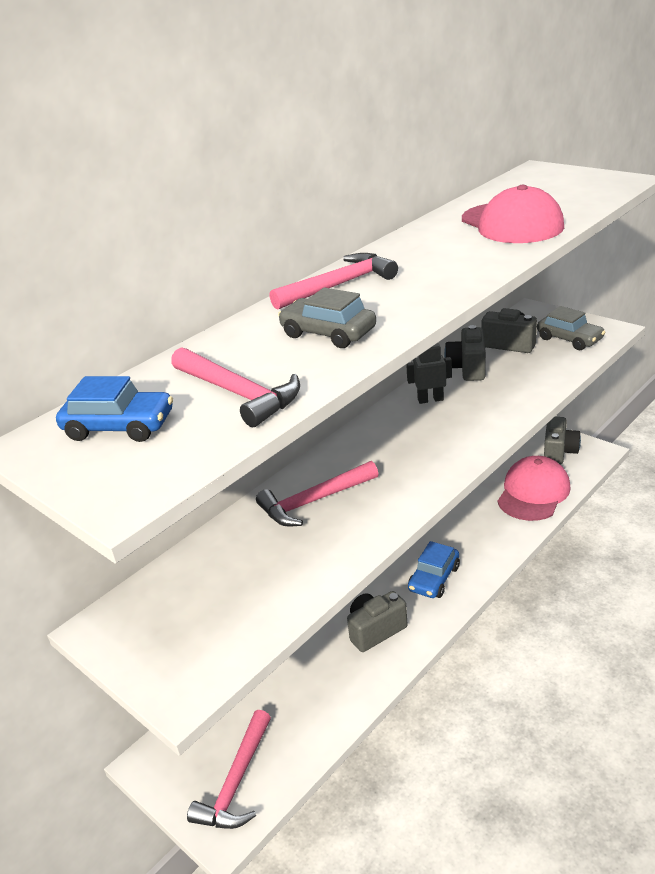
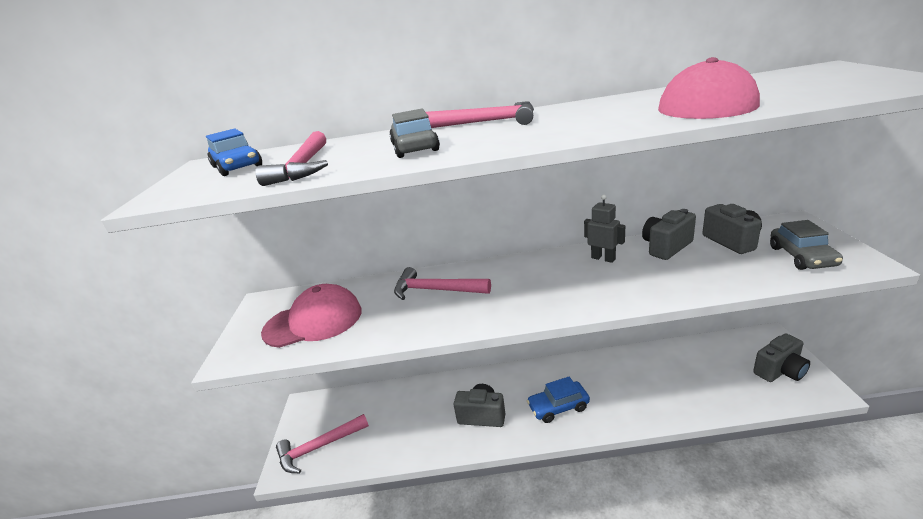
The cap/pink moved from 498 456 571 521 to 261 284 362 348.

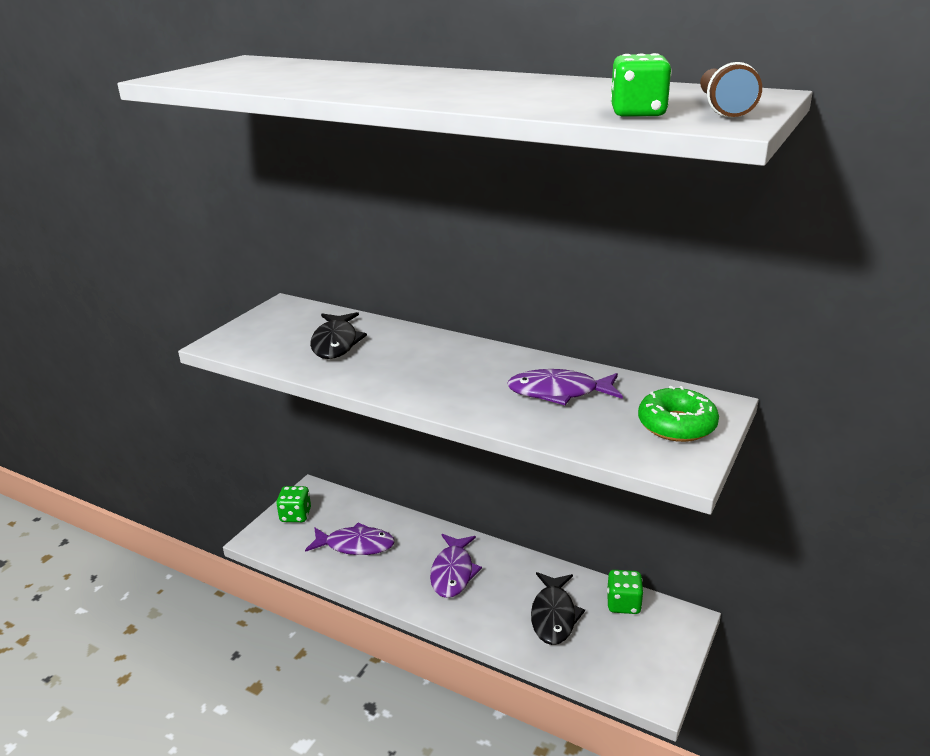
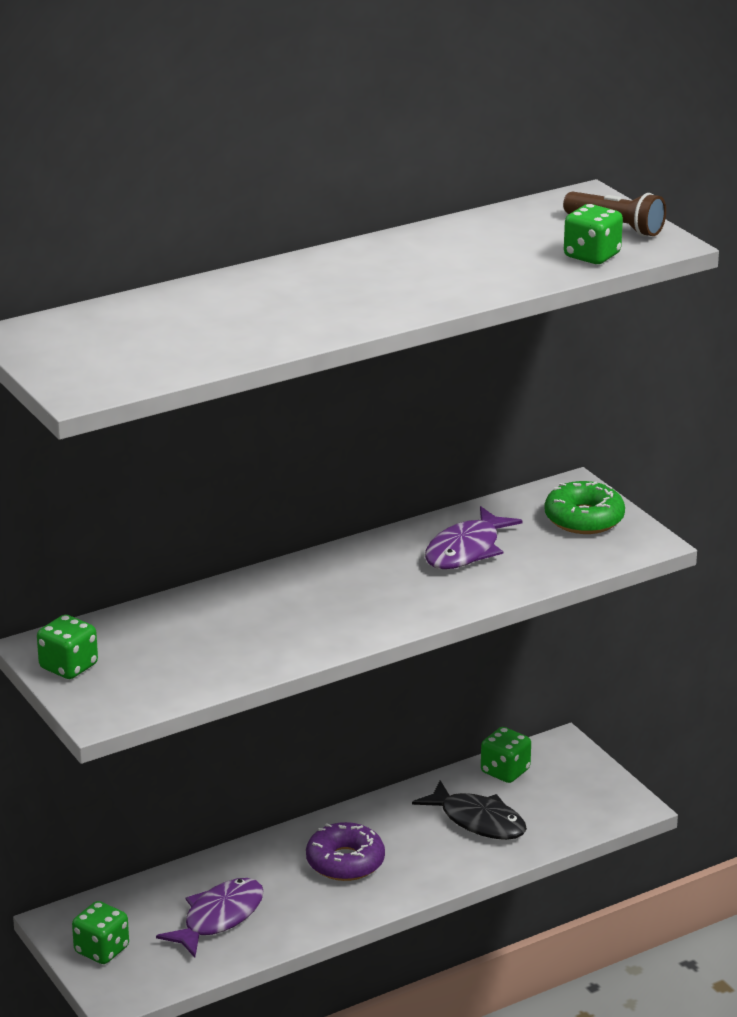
The dice/green at 37 615 98 679 appeared.
The fish/purple at 430 534 482 598 was replaced by the donut/purple at 306 822 385 881.
The fish/black at 310 312 367 359 disappeared.

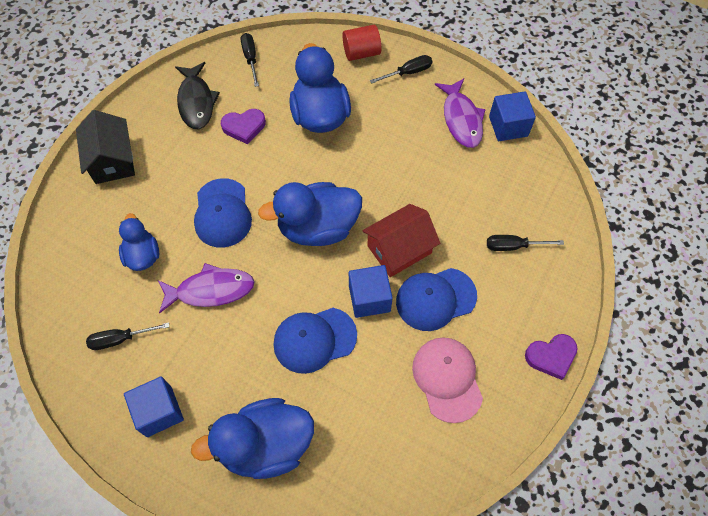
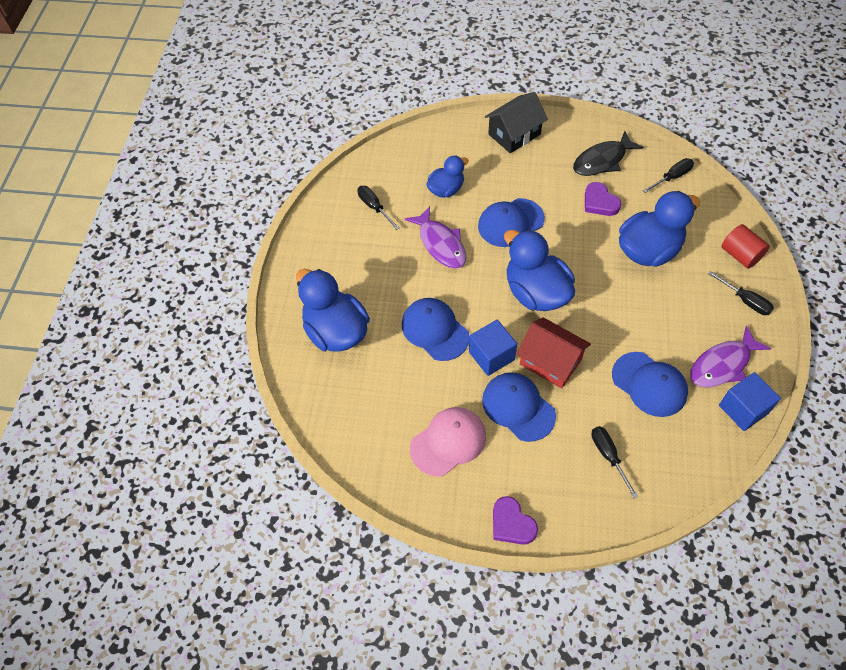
The cap/blue at 612 352 688 417 appeared.
The cube/blue at 124 376 184 437 disappeared.

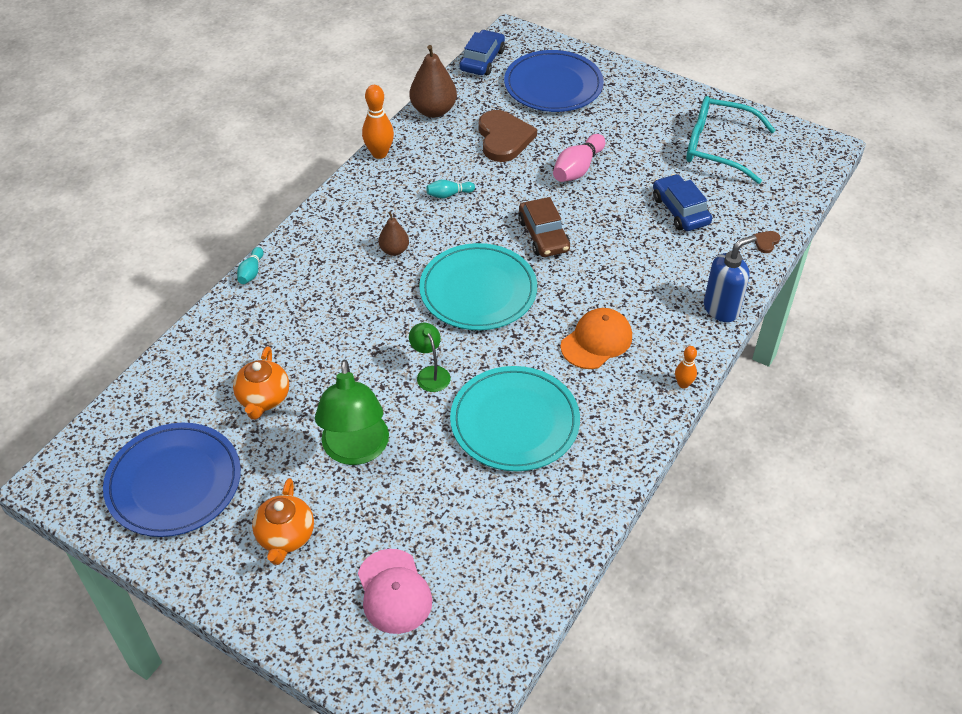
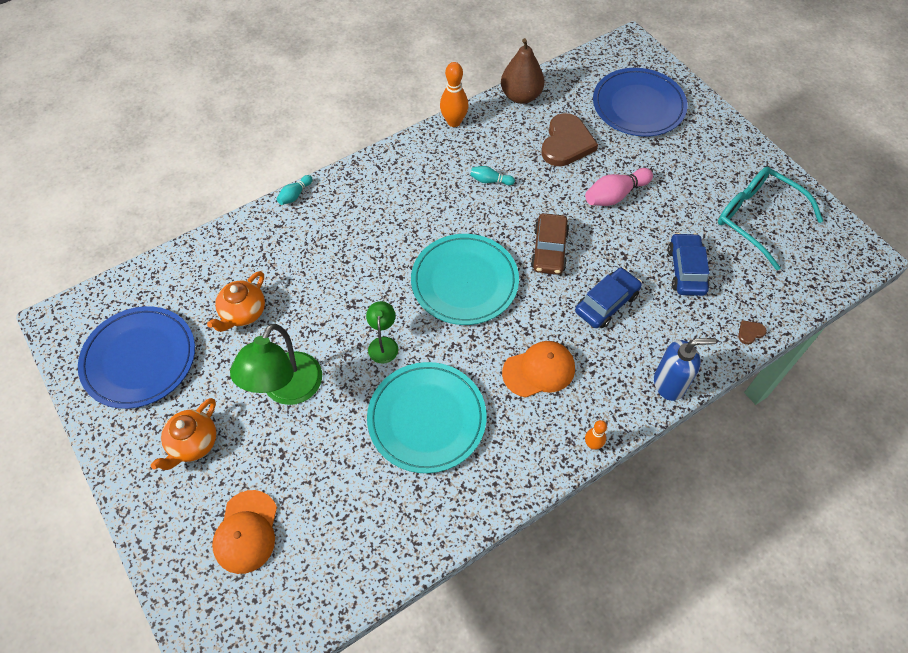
The cap/pink at 358 549 432 634 became the cap/orange at 212 490 277 574.
The car/blue moved from 460 30 505 75 to 575 268 642 328.
The pear/brown at 378 211 409 256 disappeared.

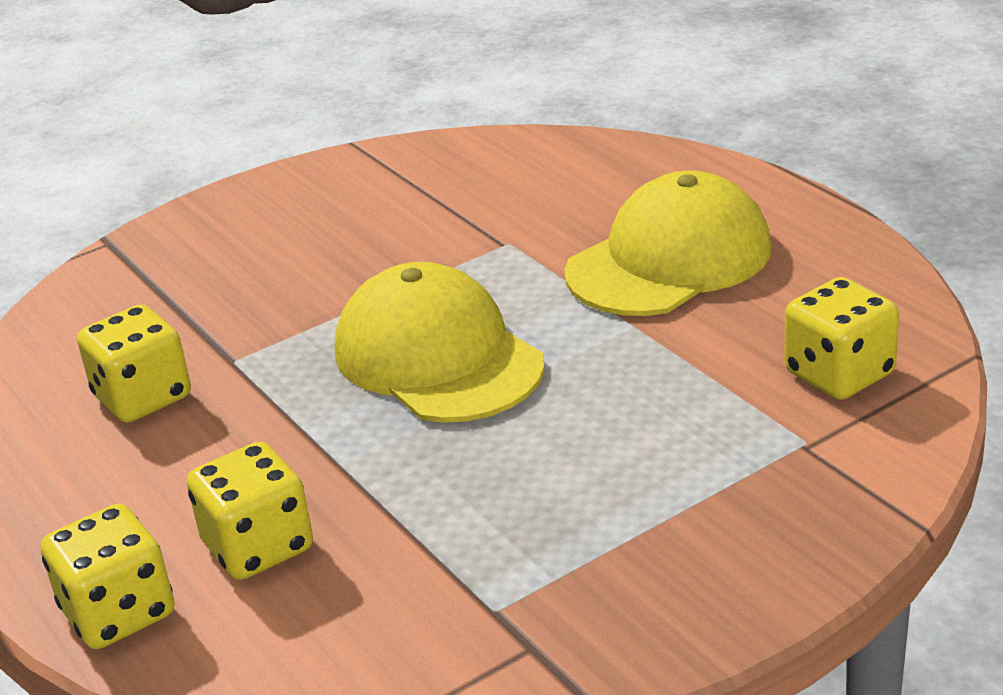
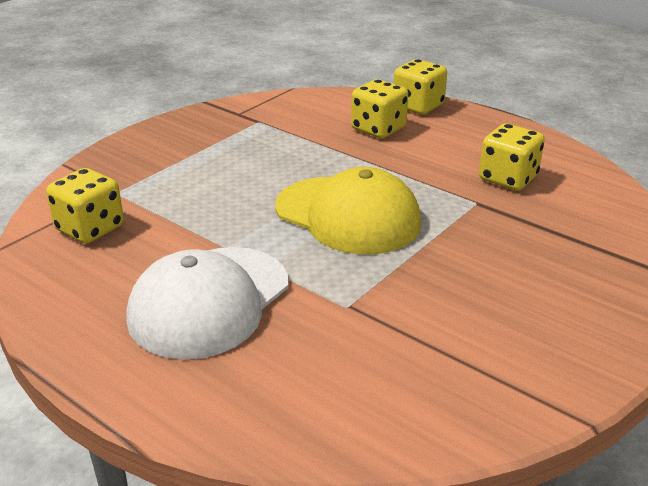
The cap/yellow at 564 171 772 316 became the cap/white at 127 247 288 359.

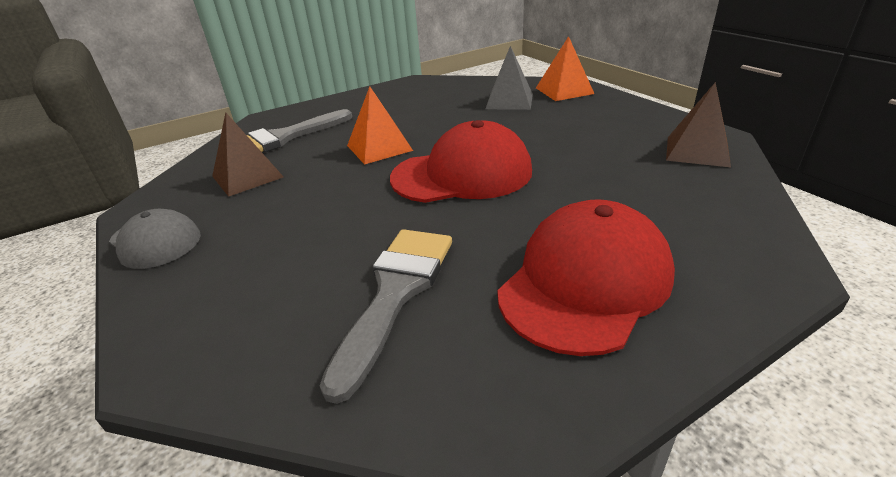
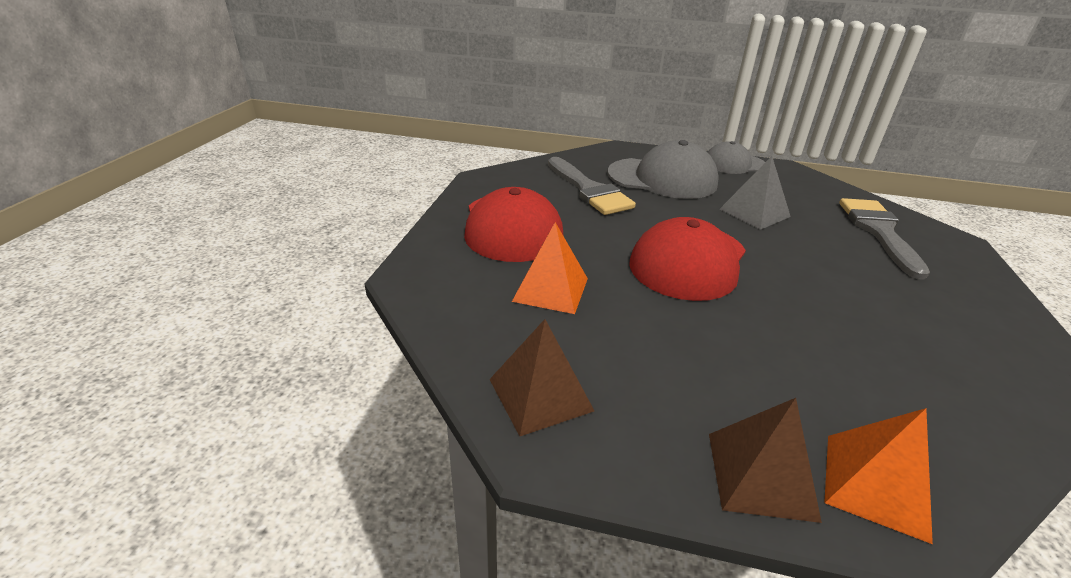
The pyramid/orange moved from 347 86 413 165 to 512 222 588 314.
The cap/grey at 608 140 719 199 appeared.
The pyramid/brown moved from 212 112 284 197 to 709 398 822 523.
The pyramid/grey moved from 486 46 533 110 to 720 156 791 230.

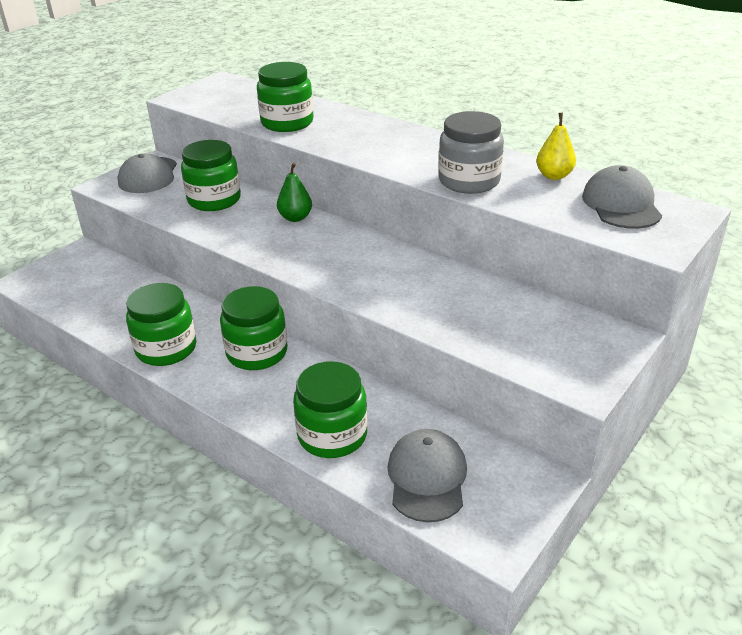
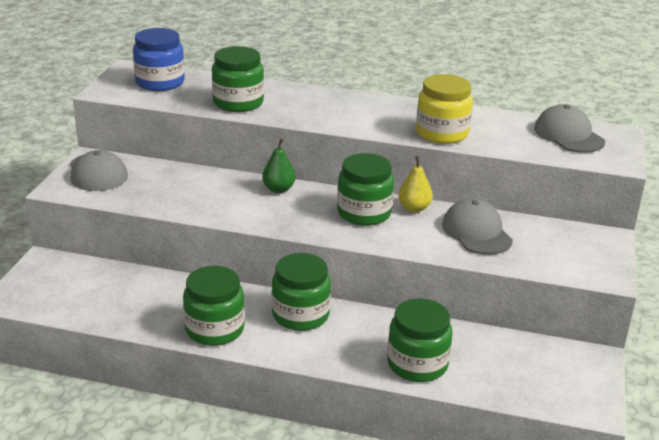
The jar/blue at 133 28 185 91 appeared.
The jar/green moved from 181 140 241 211 to 337 153 394 226.
The pear/yellow moved from 536 113 576 180 to 399 156 433 212.
The jar/grey at 439 111 504 194 became the jar/yellow at 416 74 473 144.
The cap/grey moved from 387 429 467 522 to 442 198 513 255.

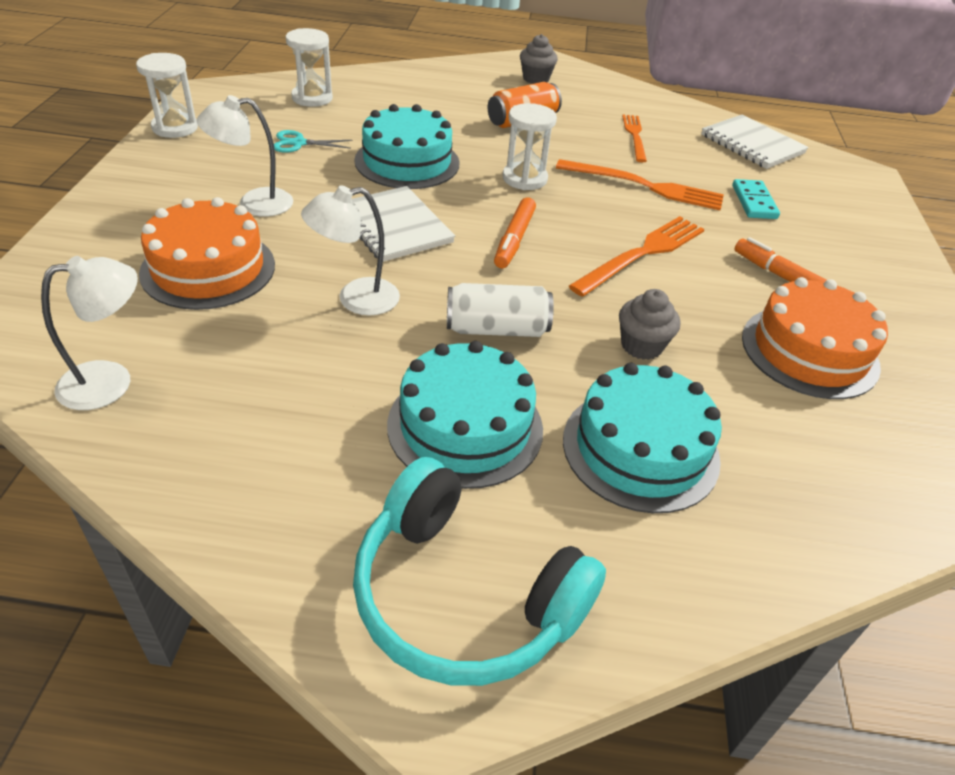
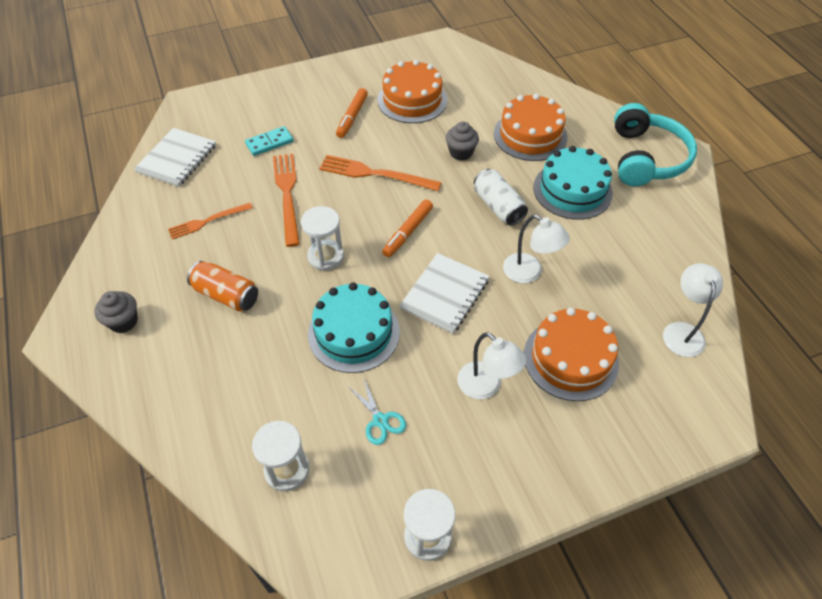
The marker/orange at 494 197 536 268 turned 135 degrees clockwise.
The cake/turquoise at 563 363 722 513 became the cake/orange at 494 94 568 161.
The lamp/white at 41 256 138 410 turned 60 degrees clockwise.

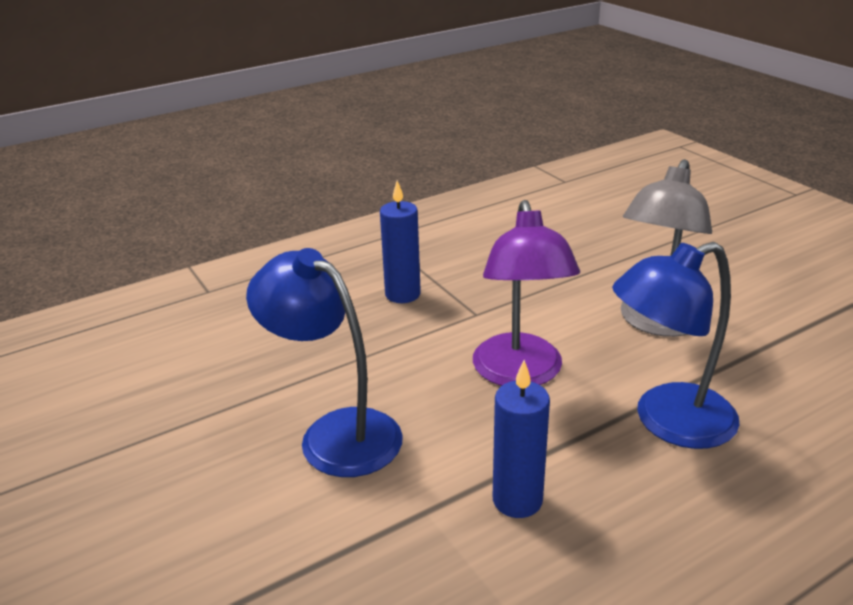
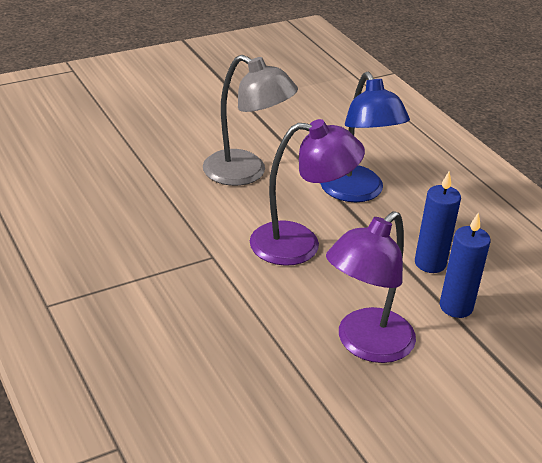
The lamp/blue at 246 248 403 477 became the lamp/purple at 326 211 416 363.
The candle/blue moved from 380 181 421 303 to 440 212 491 318.

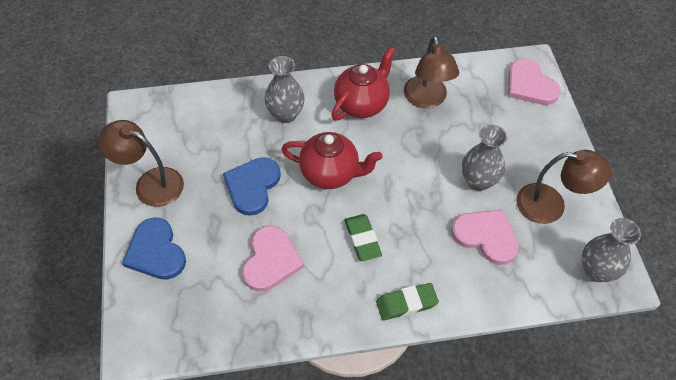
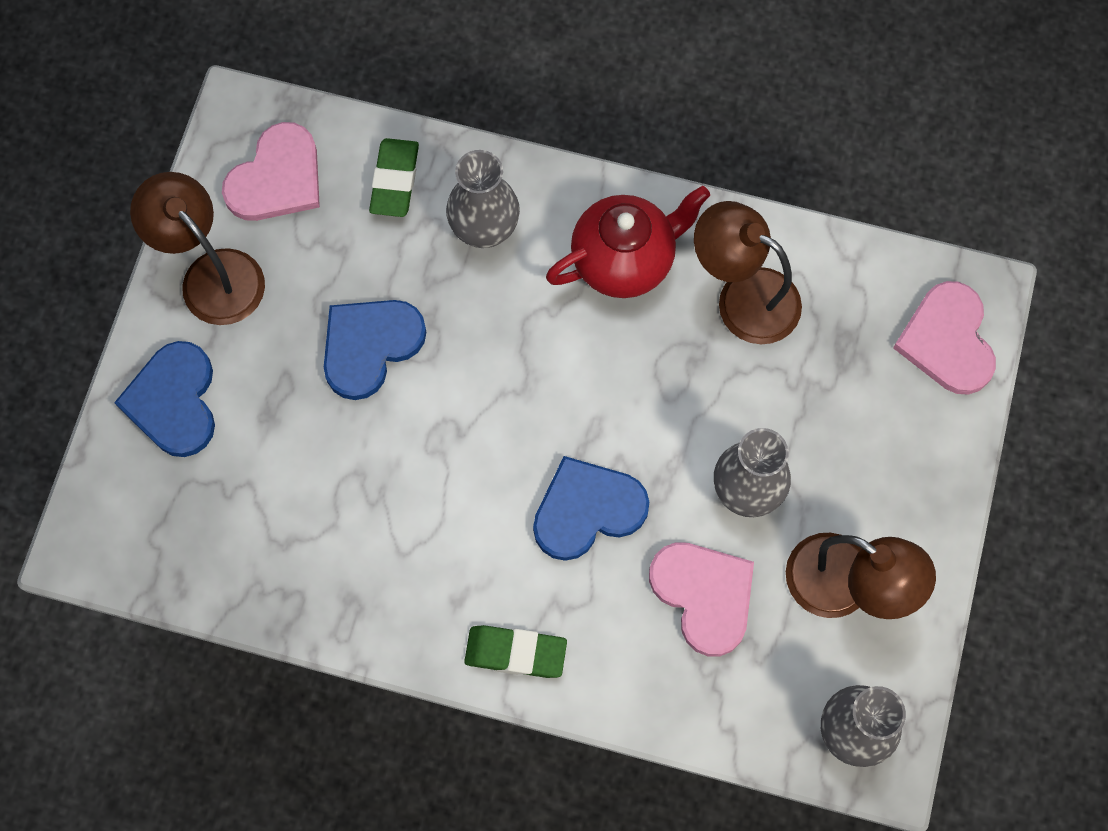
The heart/pink moved from 242 226 304 291 to 222 122 320 221.
The eraser/green moved from 345 214 382 261 to 369 138 419 217.
The heart/blue at 533 456 649 561 appeared.
The lamp/brown at 404 36 459 108 turned 105 degrees clockwise.
The teapot/red at 281 132 383 189 disappeared.

